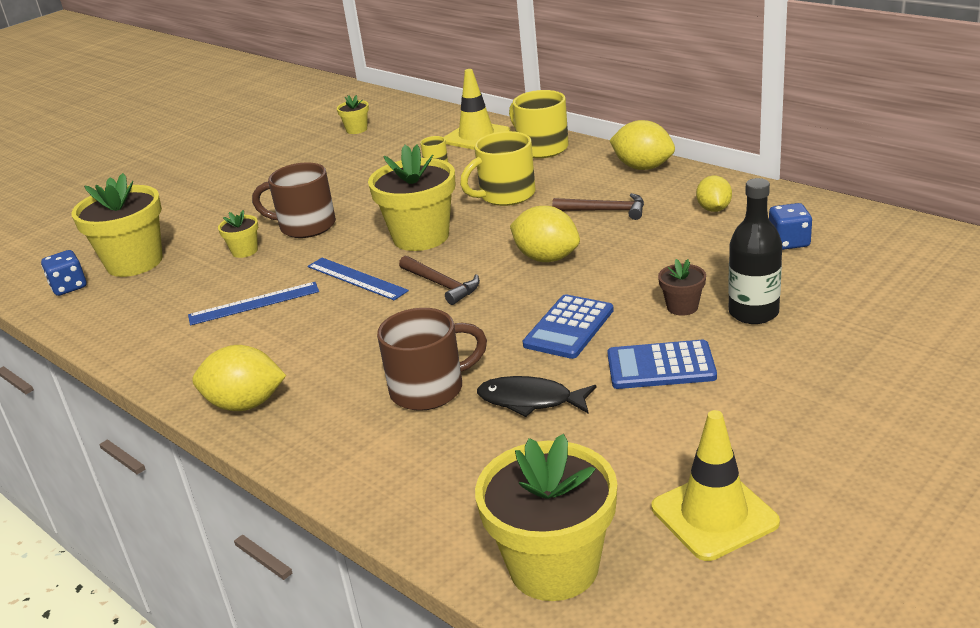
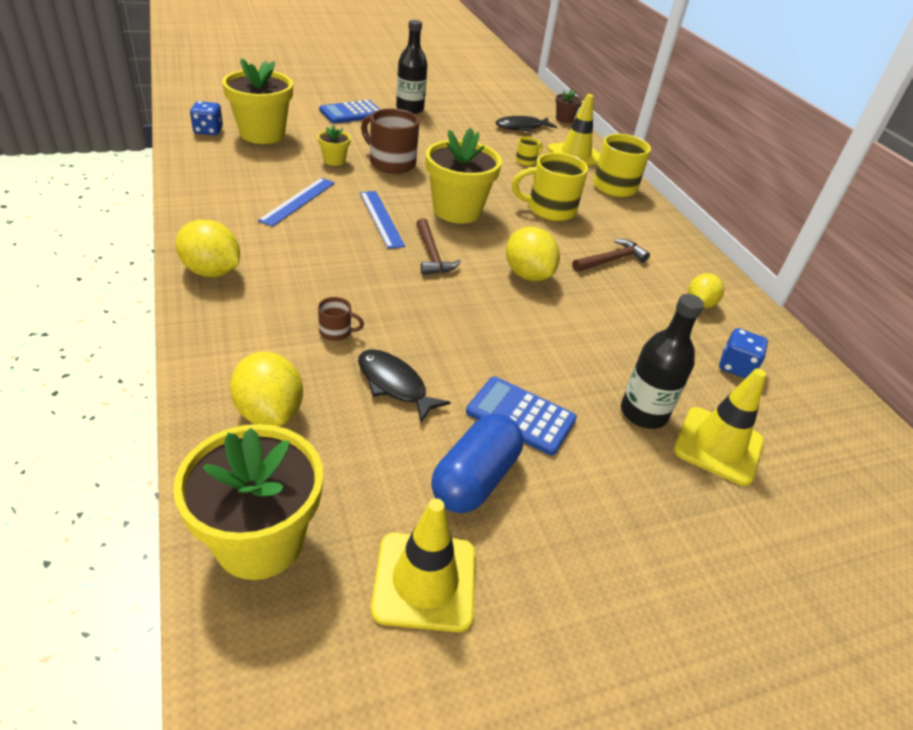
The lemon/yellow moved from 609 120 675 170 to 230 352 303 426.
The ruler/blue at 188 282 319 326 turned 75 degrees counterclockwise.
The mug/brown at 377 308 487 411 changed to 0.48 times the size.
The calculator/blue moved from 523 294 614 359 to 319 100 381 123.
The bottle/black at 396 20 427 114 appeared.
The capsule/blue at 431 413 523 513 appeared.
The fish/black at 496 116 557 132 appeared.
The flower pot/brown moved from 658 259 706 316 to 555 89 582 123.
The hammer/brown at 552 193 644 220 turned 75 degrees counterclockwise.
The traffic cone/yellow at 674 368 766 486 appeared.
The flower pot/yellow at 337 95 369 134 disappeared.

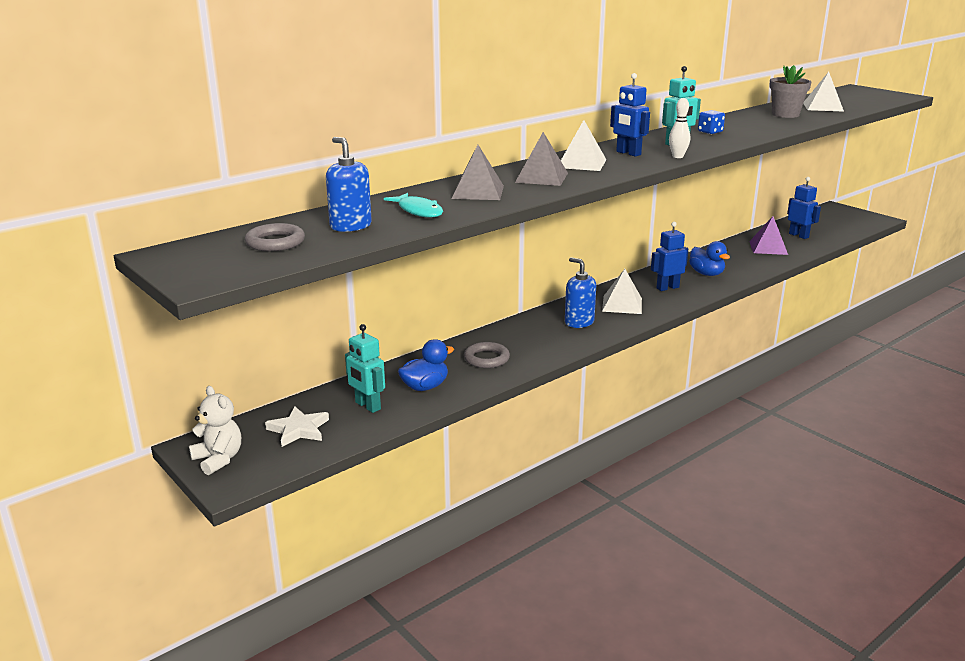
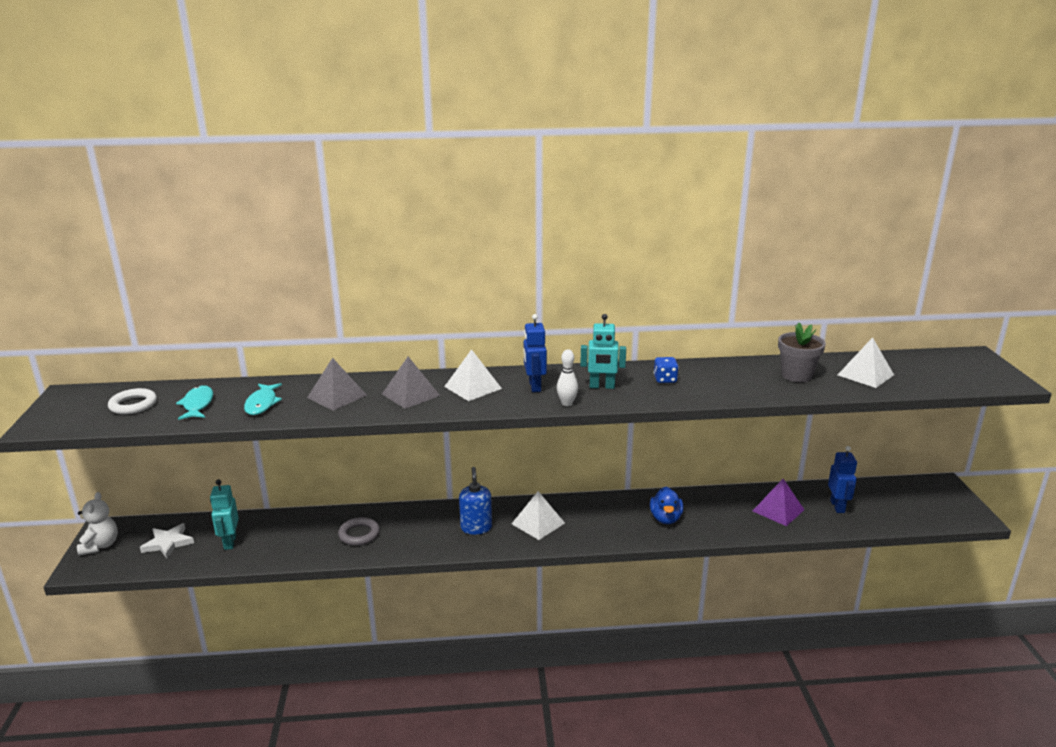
The ring/grey at 245 223 305 251 became the ring/white at 108 388 157 414.
The soap dispenser/blue at 326 137 372 232 was replaced by the fish/turquoise at 176 385 213 420.
The duck/blue at 398 339 454 391 disappeared.
The robot/blue at 651 222 688 291 disappeared.

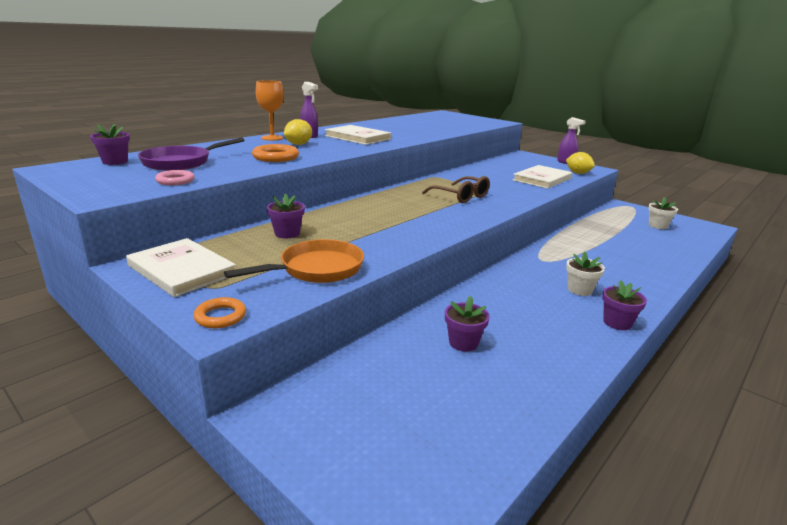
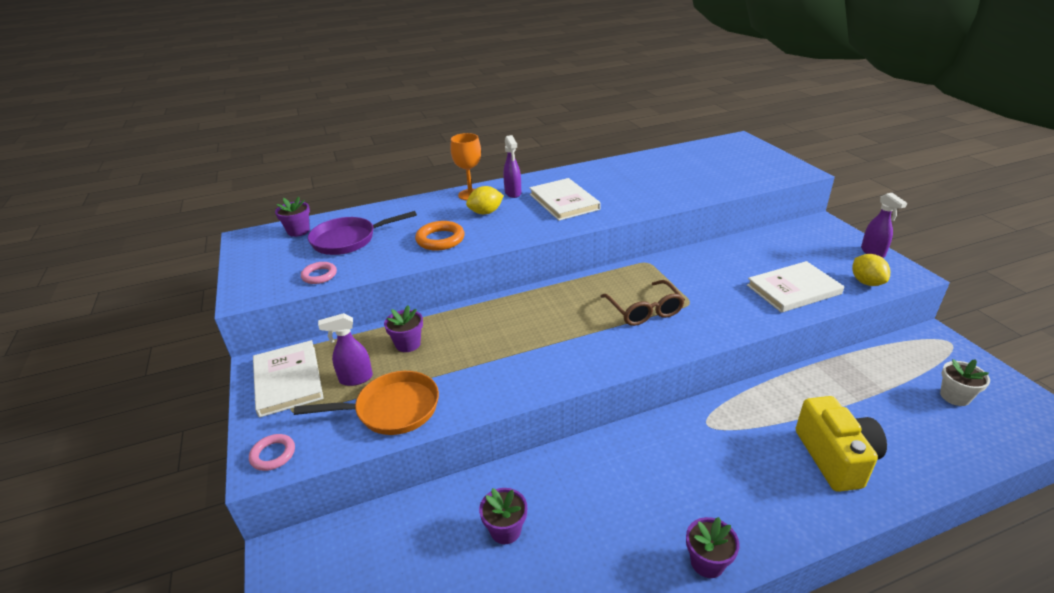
The ring/orange at 194 297 246 328 became the ring/pink at 249 434 295 471.
The spray bottle/purple at 318 313 373 386 appeared.
The camera/yellow at 796 396 887 492 appeared.
The flower pot/white at 566 251 605 296 disappeared.

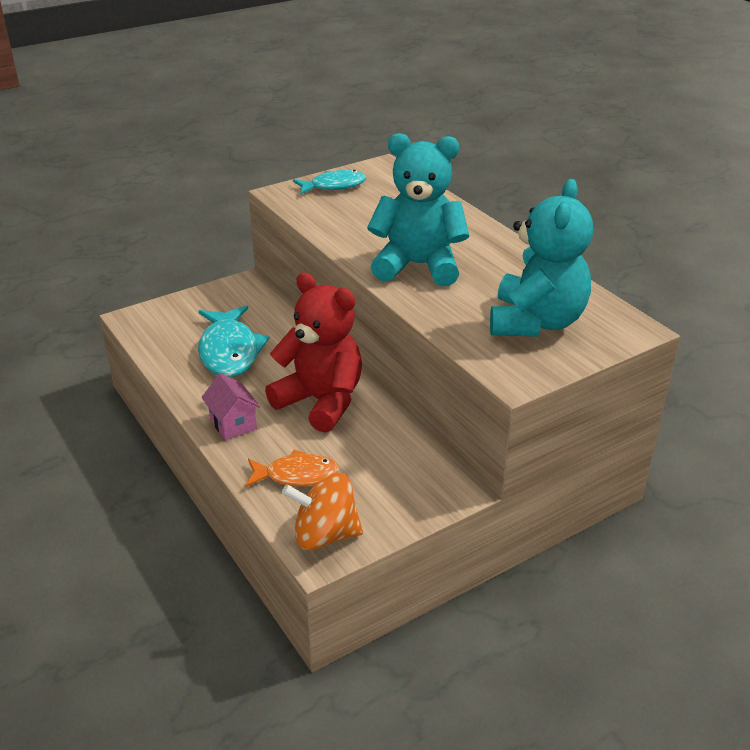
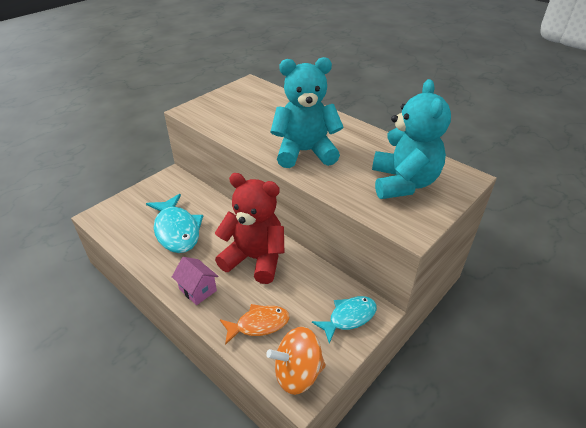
The fish/turquoise moved from 293 170 366 194 to 312 296 377 344.

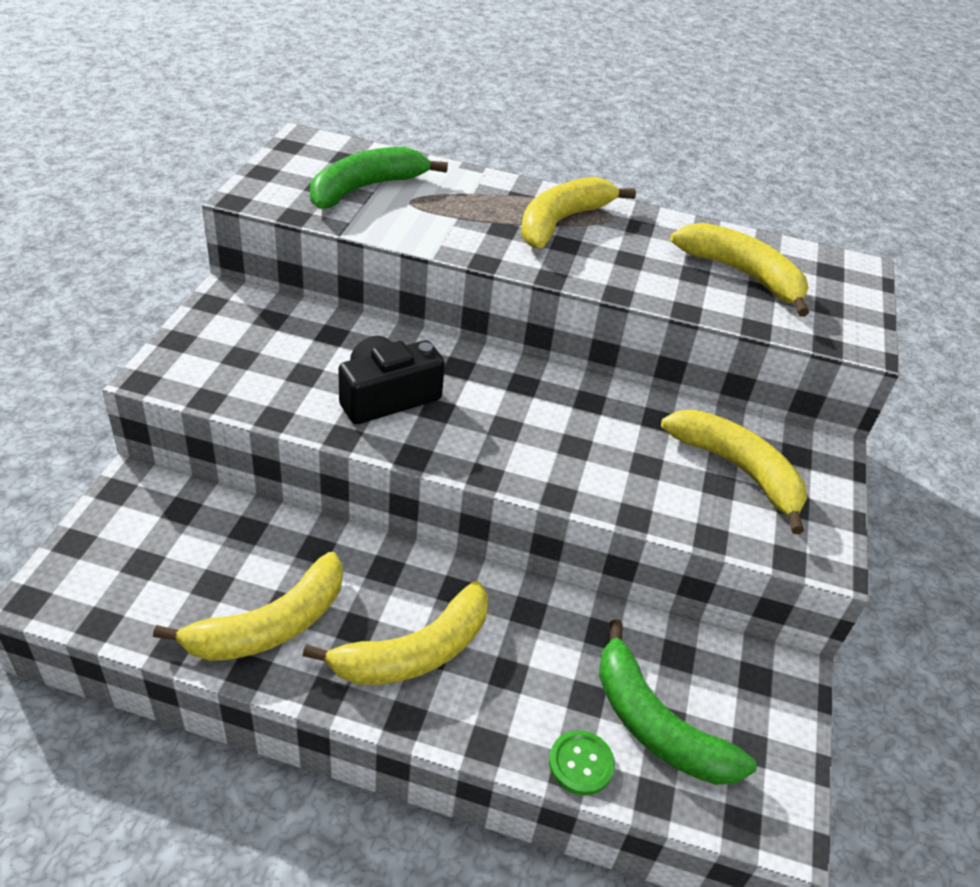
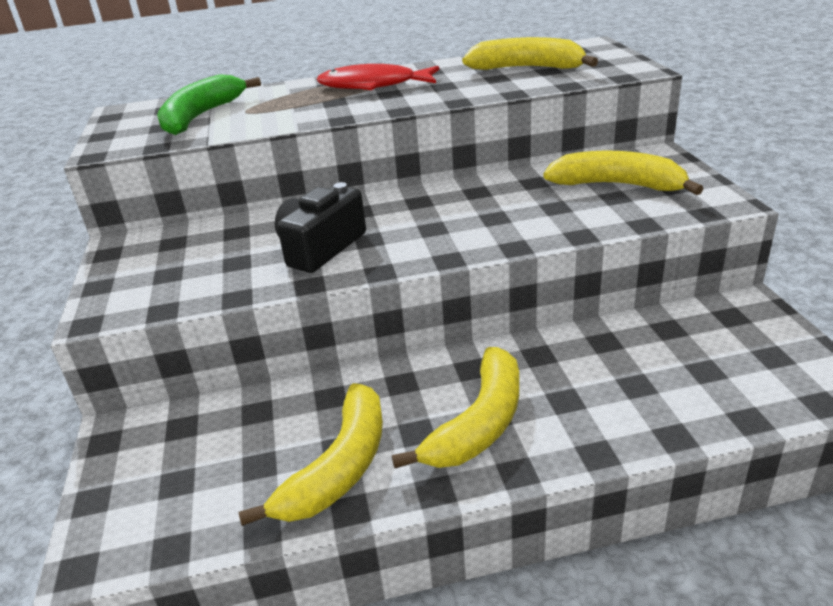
The banana/yellow at 521 177 636 248 was replaced by the fish/red at 317 64 439 90.
The button/green at 549 730 615 795 disappeared.
The banana/green at 599 619 757 785 disappeared.

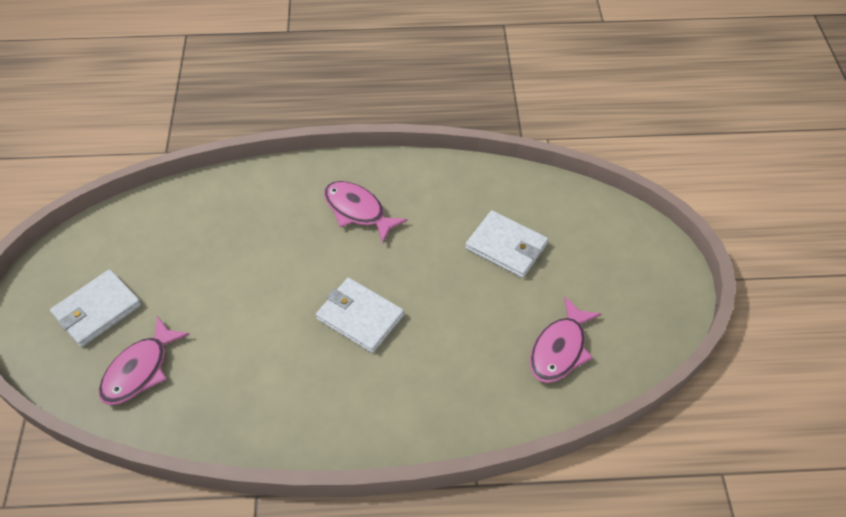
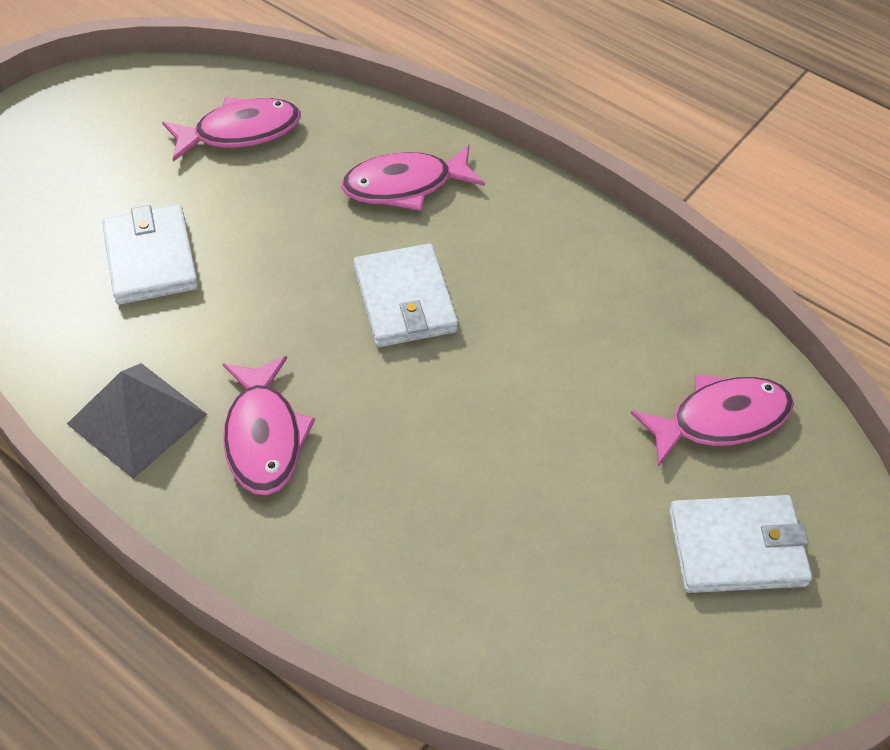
The pyramid/grey at 67 363 207 479 appeared.
The fish/pink at 341 145 485 211 appeared.

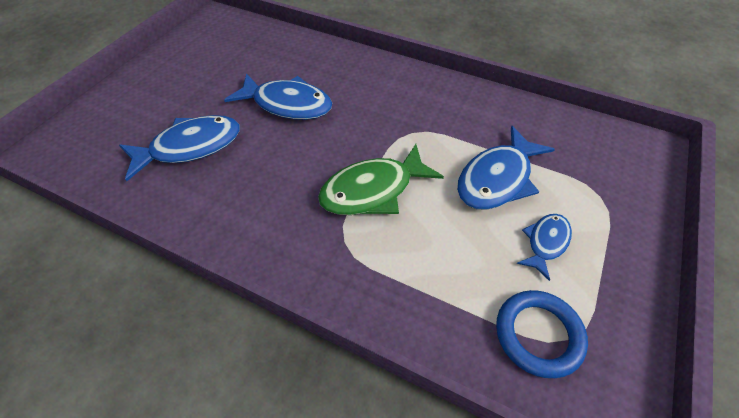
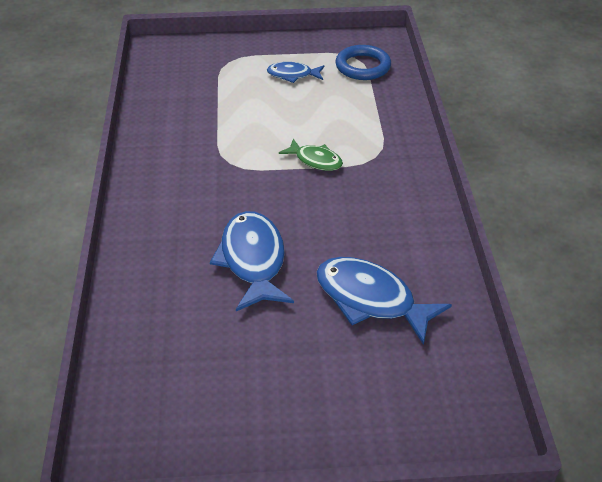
The fish/green at 318 144 444 215 changed to 0.57 times the size.
The fish/blue at 457 126 555 210 disappeared.

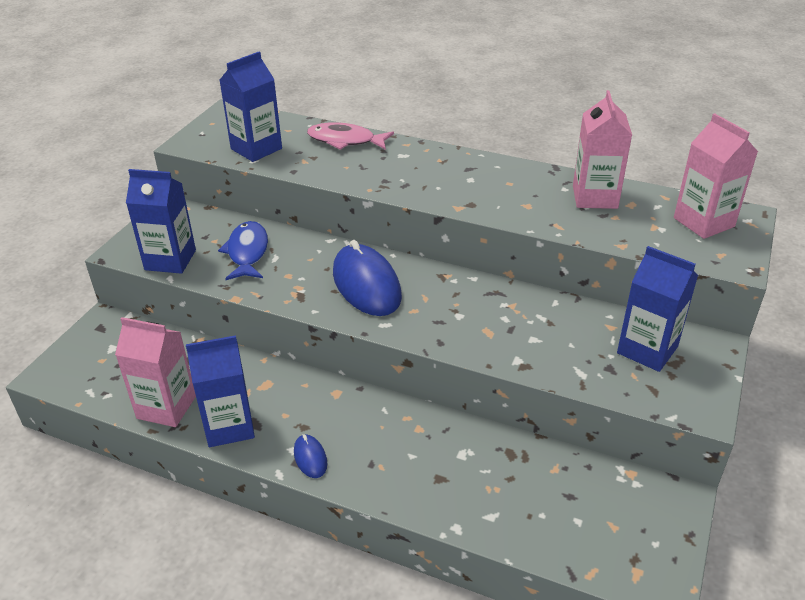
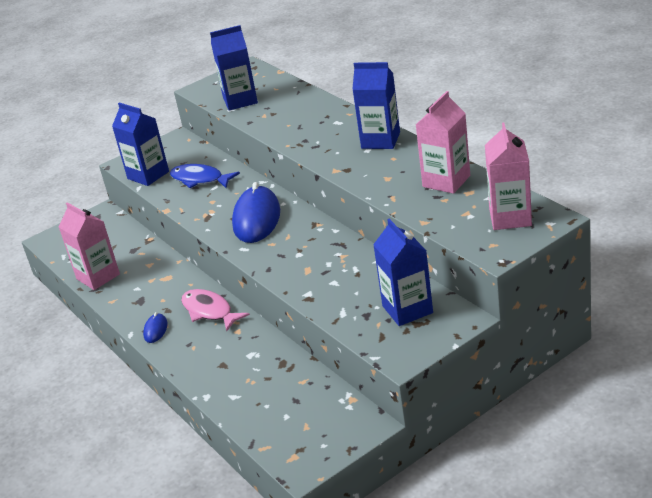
The fish/blue at 218 221 268 280 turned 90 degrees counterclockwise.
The fish/pink moved from 307 122 394 150 to 181 289 250 331.
The carton/blue moved from 186 335 255 447 to 352 62 400 149.

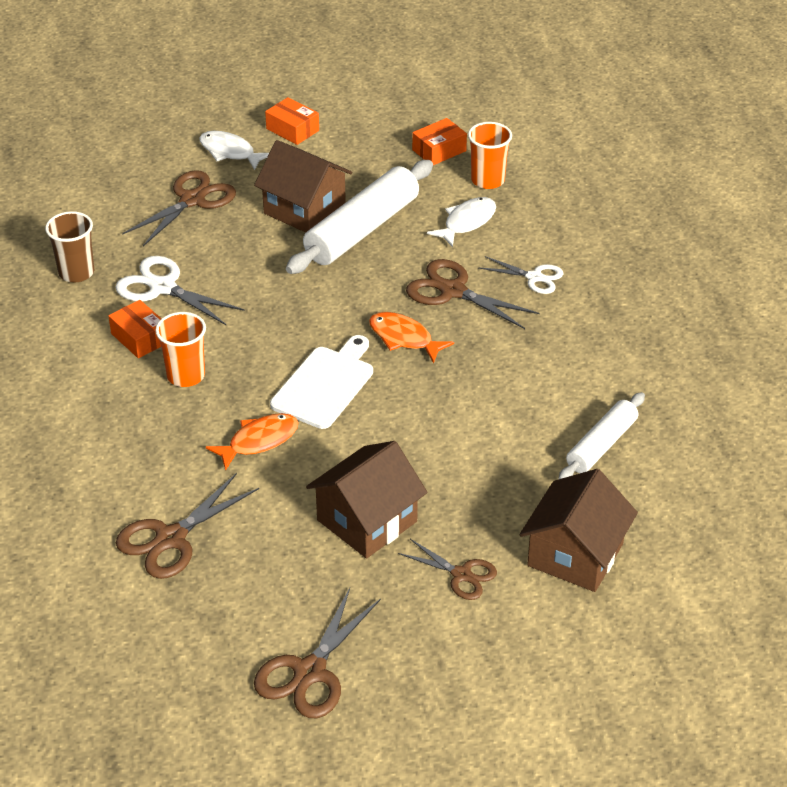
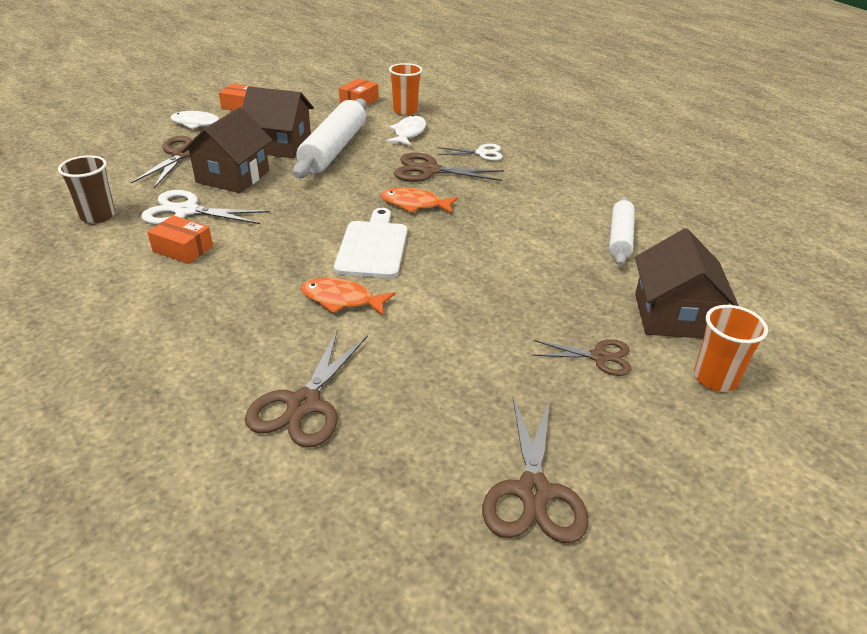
The house/brown moved from 306 441 427 558 to 181 107 273 193.
The fish/orange at 206 413 299 471 turned 105 degrees counterclockwise.
The cup/orange moved from 155 312 206 387 to 694 305 768 392.

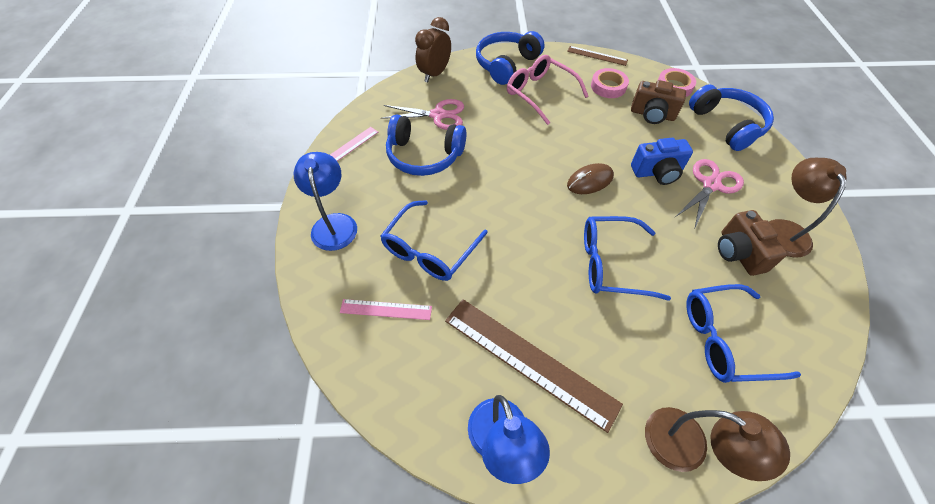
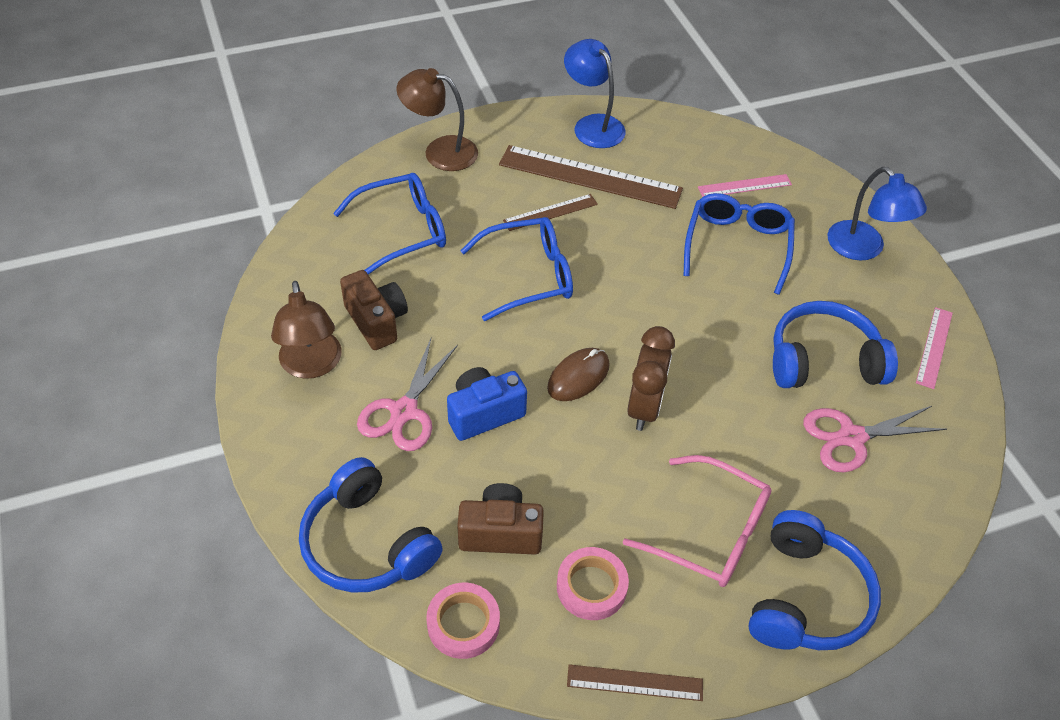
The ruler/brown at 503 194 598 231 appeared.
The clock/brown moved from 415 17 451 82 to 627 326 675 431.

